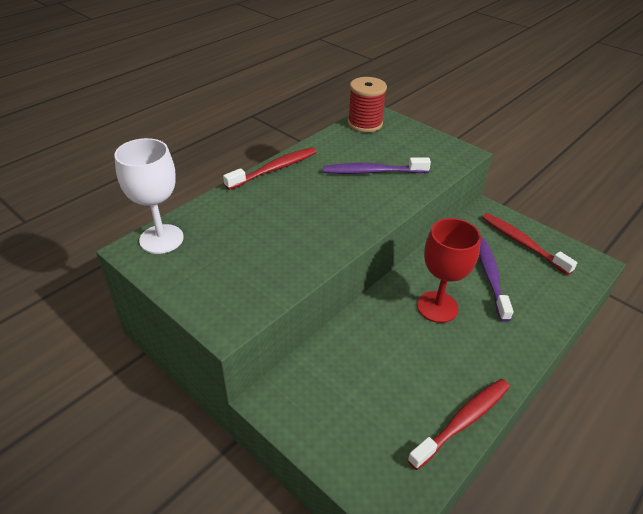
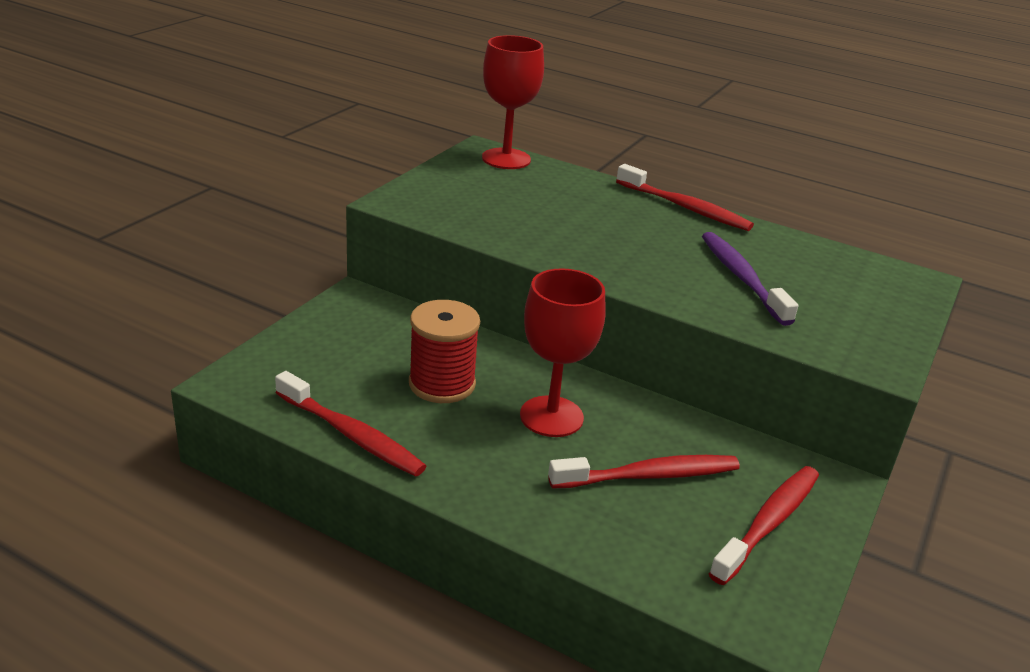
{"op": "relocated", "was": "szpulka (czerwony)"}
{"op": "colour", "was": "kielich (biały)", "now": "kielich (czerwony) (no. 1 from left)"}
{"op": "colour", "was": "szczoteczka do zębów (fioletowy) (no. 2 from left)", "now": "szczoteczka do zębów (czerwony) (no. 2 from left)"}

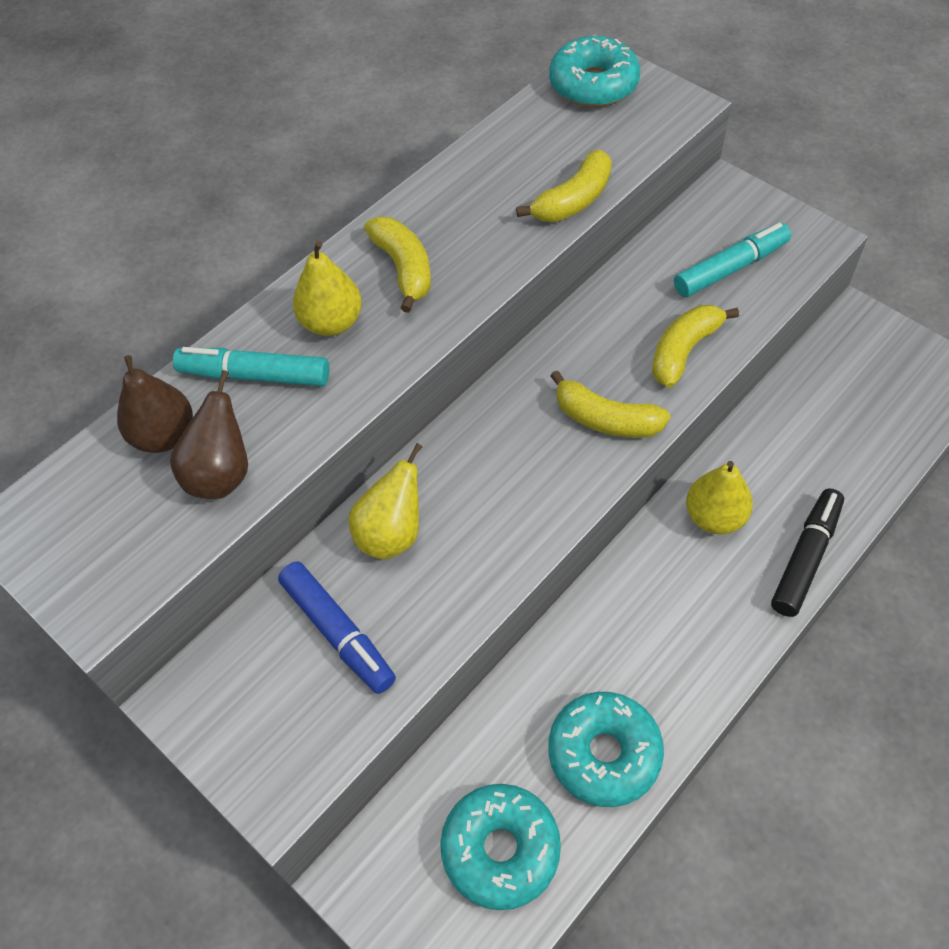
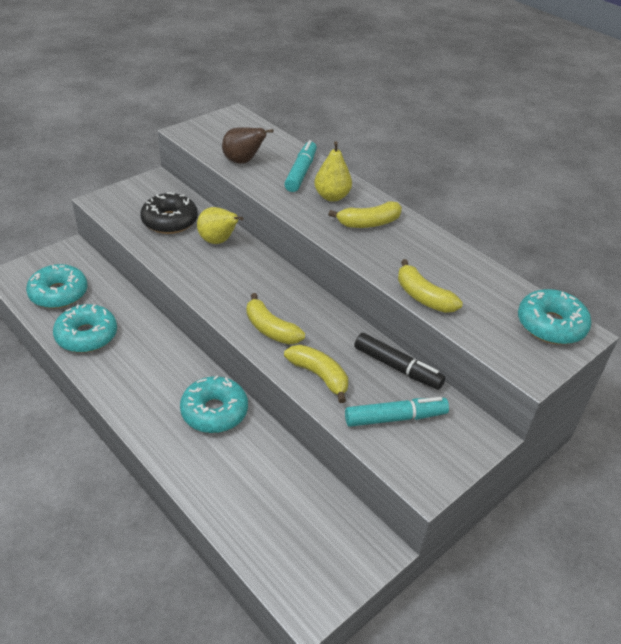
{"op": "spun", "was": "flamaster (turkusowy) (no. 2 from left)", "clockwise": -75}
{"op": "missing", "was": "gruszka (brązowy) (no. 1 from left)"}
{"op": "spun", "was": "banan (żółty) (no. 3 from left in the first image)", "clockwise": -75}
{"op": "exchanged", "was": "gruszka (żółty) (no. 3 from left)", "now": "donut (turkusowy) (no. 3 from left)"}
{"op": "relocated", "was": "flamaster (czarny)"}
{"op": "exchanged", "was": "flamaster (niebieski)", "now": "donut (czarny)"}

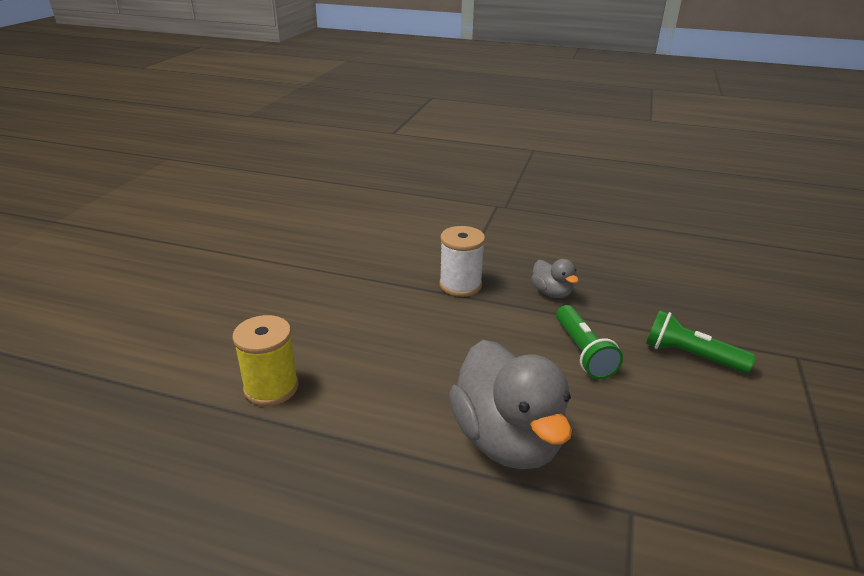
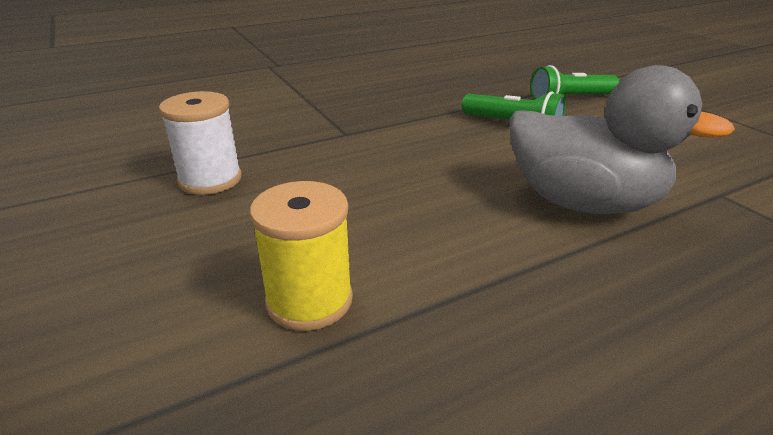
{"op": "relocated", "was": "szpulka (biały)"}
{"op": "missing", "was": "kaczka (szary) (no. 2 from left)"}

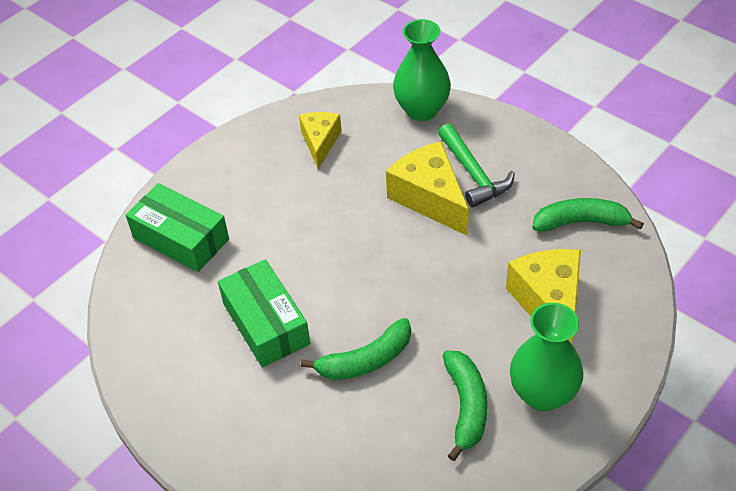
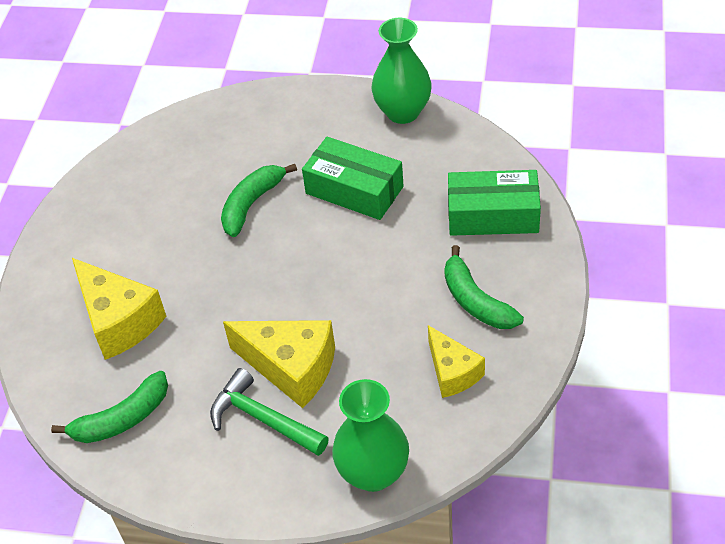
{"op": "relocated", "was": "wazon (zielony) (no. 2 from left)"}
{"op": "relocated", "was": "banan (zielony) (no. 2 from left in the first image)", "now": "banan (zielony) (no. 3 from left)"}

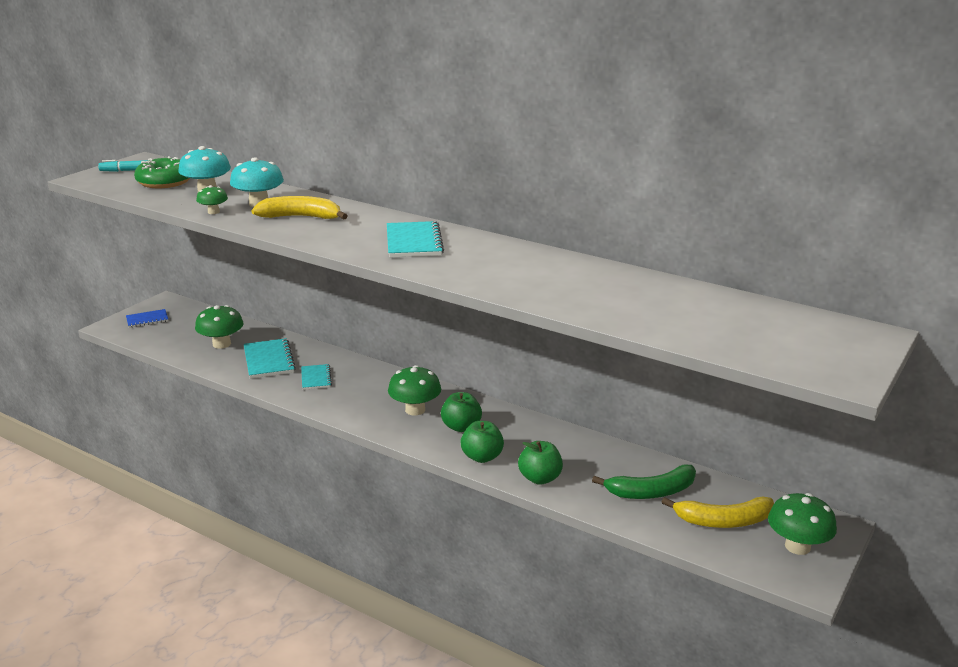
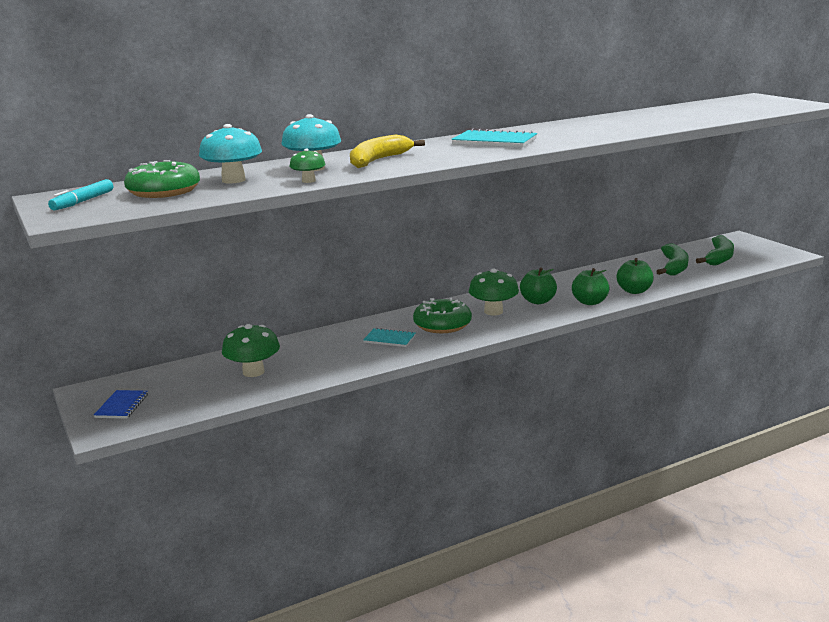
{"op": "missing", "was": "zeszyt (turkusowy) (no. 1 from left)"}
{"op": "missing", "was": "grzyb (zielony) (no. 4 from left)"}
{"op": "colour", "was": "banan (żółty) (no. 2 from left)", "now": "banan (zielony) (no. 2 from left)"}
{"op": "appeared", "now": "donut (zielony) (no. 2 from left)"}

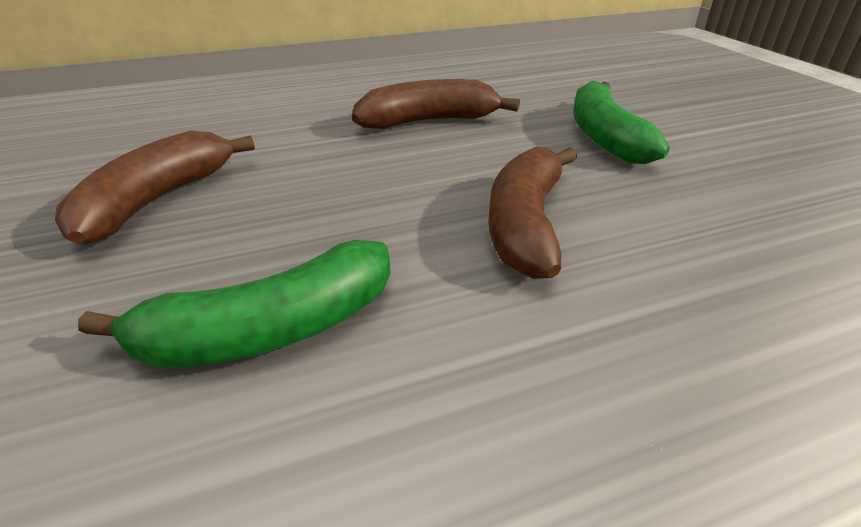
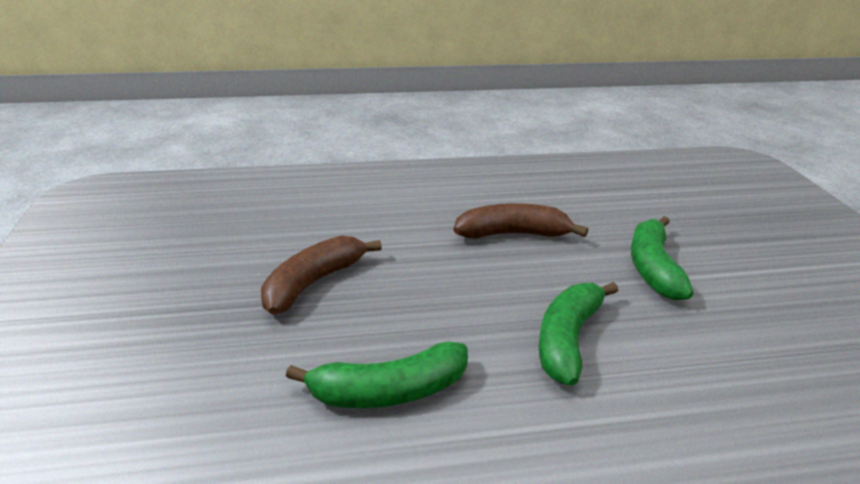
{"op": "colour", "was": "banan (brązowy) (no. 3 from left)", "now": "banan (zielony) (no. 2 from left)"}

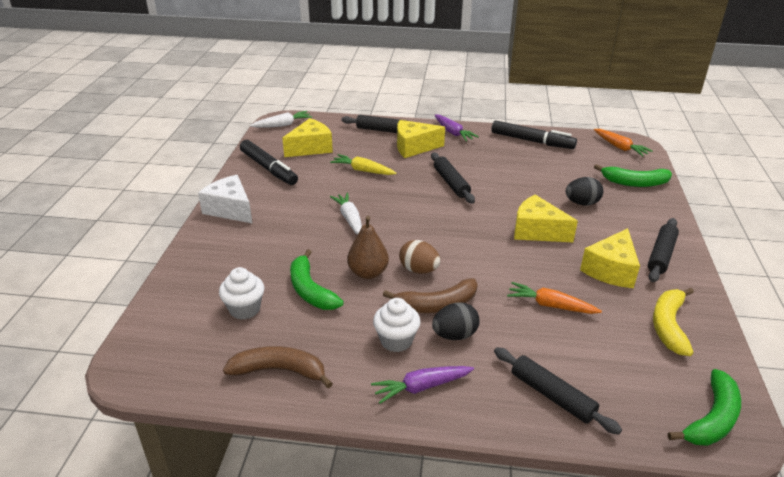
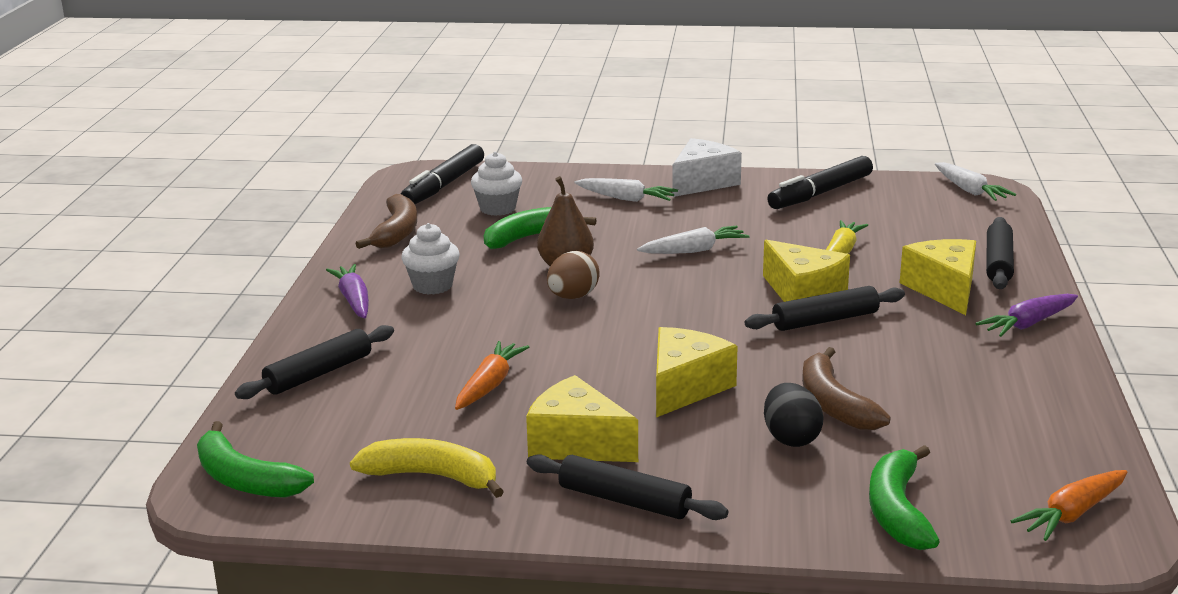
{"op": "relocated", "was": "ser (żółty) (no. 1 from left in the first image)", "now": "ser (żółty) (no. 3 from left)"}
{"op": "relocated", "was": "flamaster (czarny) (no. 2 from left in the first image)", "now": "flamaster (czarny) (no. 1 from left)"}
{"op": "relocated", "was": "banan (brązowy) (no. 2 from left)"}
{"op": "missing", "was": "jajko (czarny) (no. 1 from left)"}
{"op": "appeared", "now": "marchewka (biały) (no. 1 from left)"}

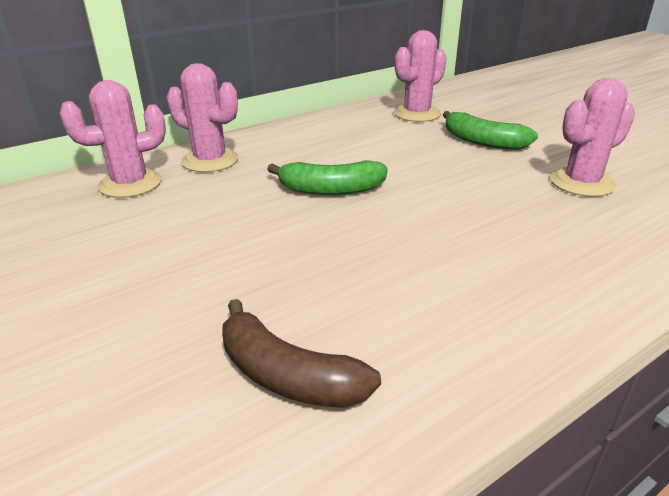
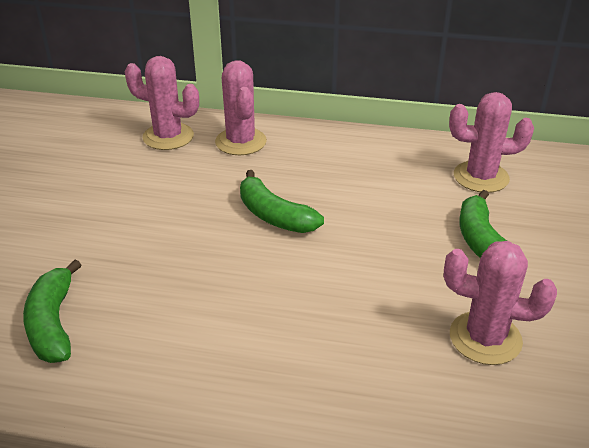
{"op": "colour", "was": "banan (brązowy)", "now": "banan (zielony) (no. 1 from left)"}

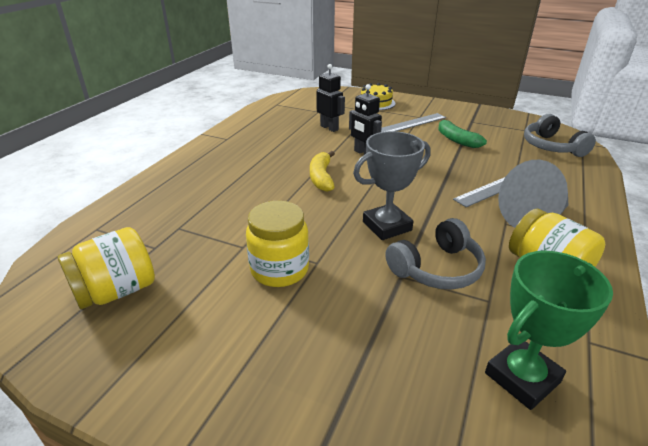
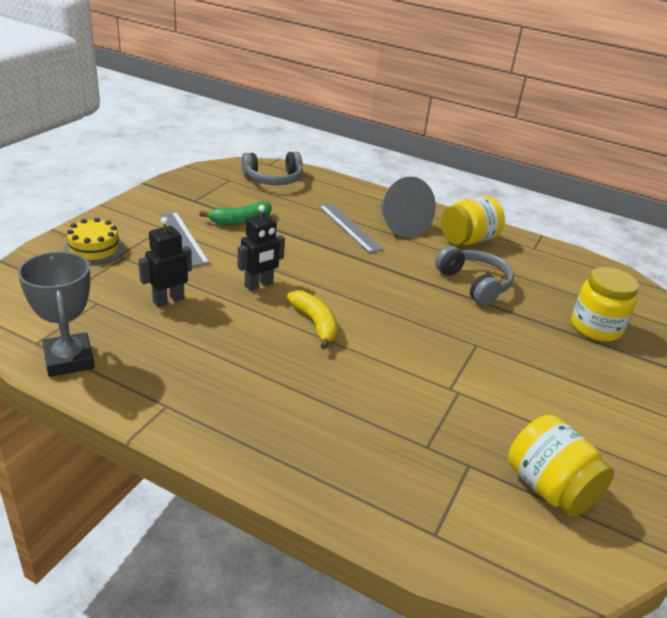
{"op": "relocated", "was": "puchar (szary)"}
{"op": "spun", "was": "banan (żółty)", "clockwise": -120}
{"op": "relocated", "was": "słoik (żółty) (no. 2 from left in the first image)", "now": "słoik (żółty) (no. 3 from left)"}
{"op": "missing", "was": "puchar (zielony)"}

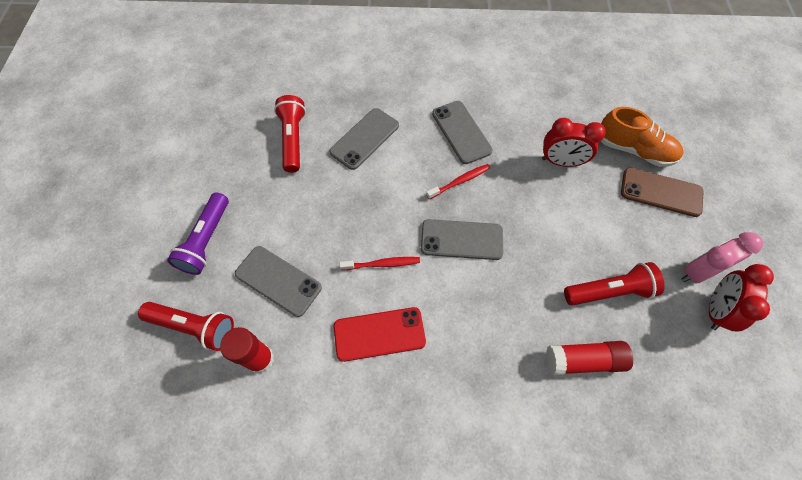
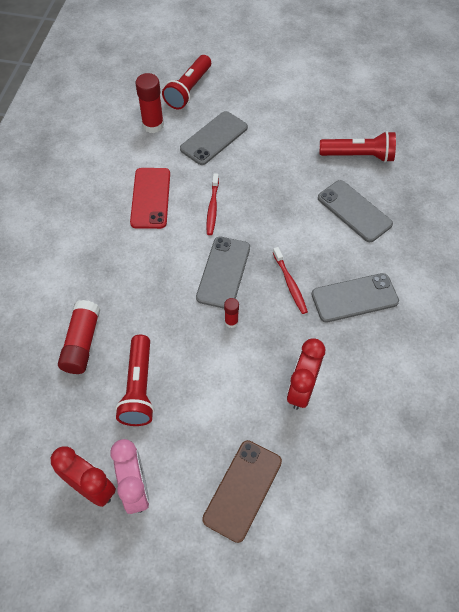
{"op": "missing", "was": "but (pomarańczowy)"}
{"op": "missing", "was": "latarka (fioletowy)"}
{"op": "appeared", "now": "klej w sztyfcie (czerwony) (no. 3 from left)"}

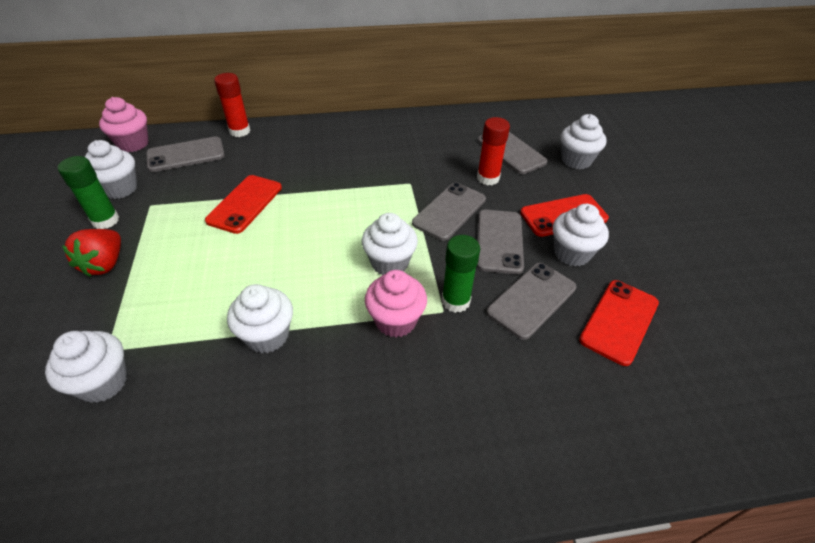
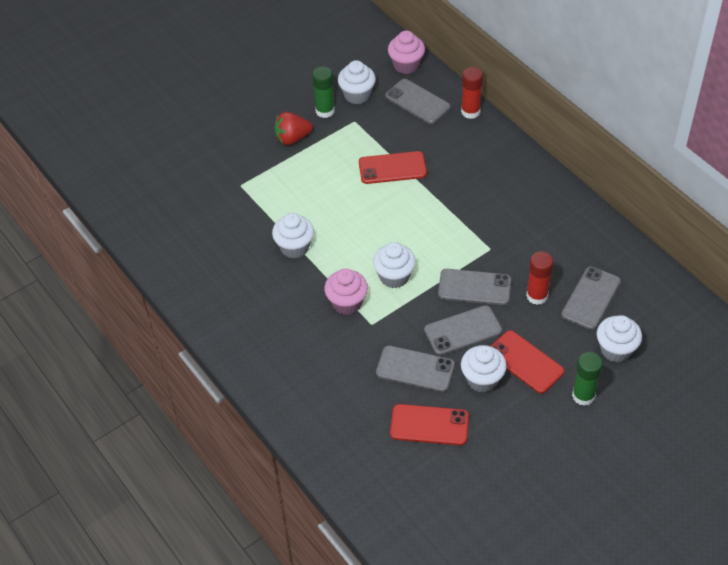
{"op": "relocated", "was": "klej w sztyfcie (zielony) (no. 2 from left)"}
{"op": "missing", "was": "muffinka (biały) (no. 1 from left)"}

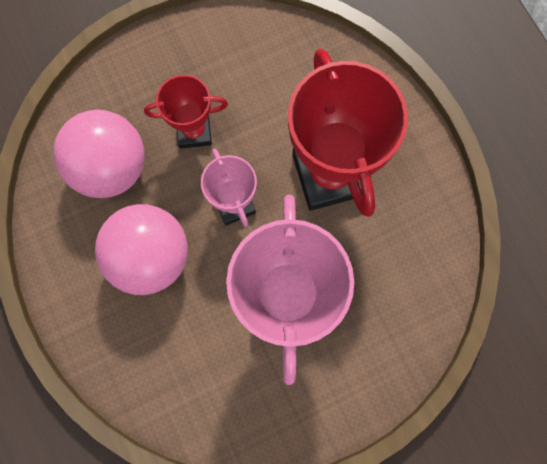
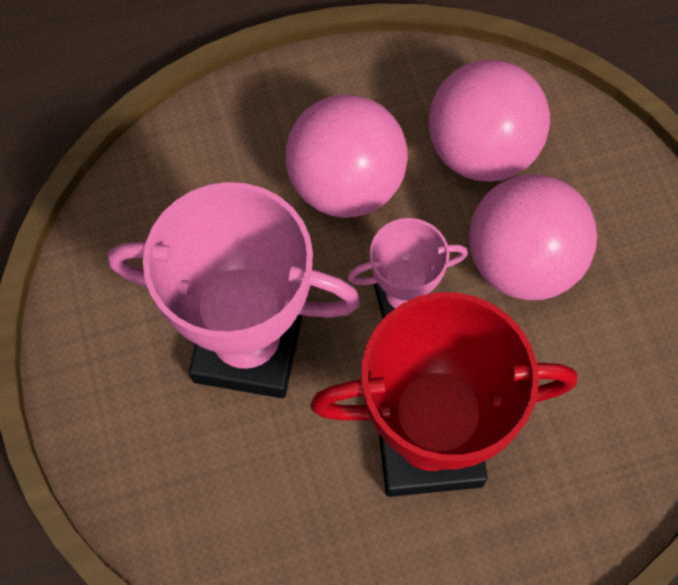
{"op": "exchanged", "was": "puchar (czerwony) (no. 1 from left)", "now": "piłka (różowy) (no. 3 from left)"}

